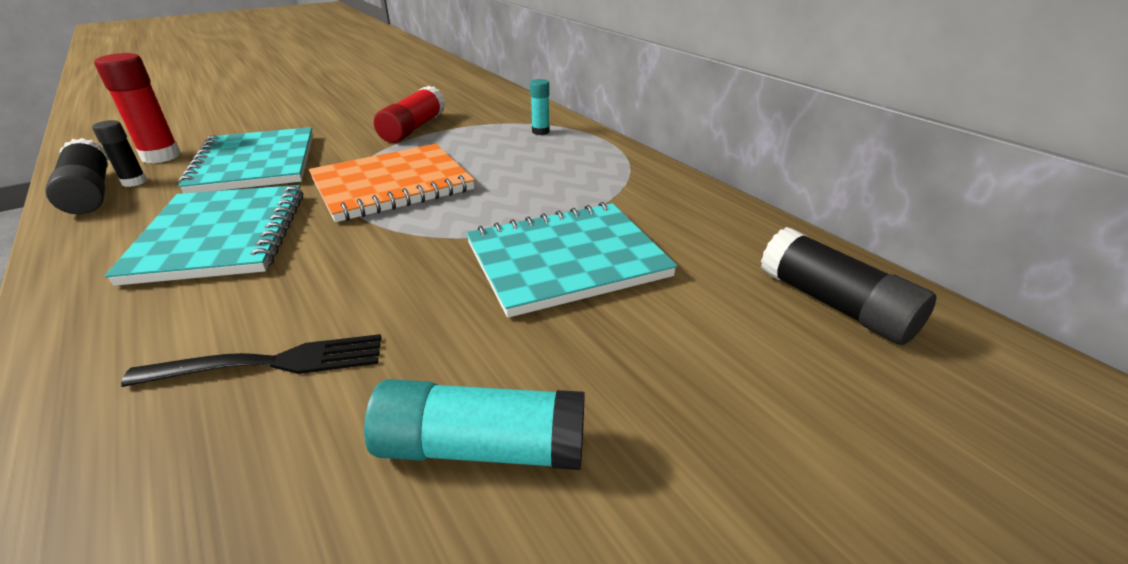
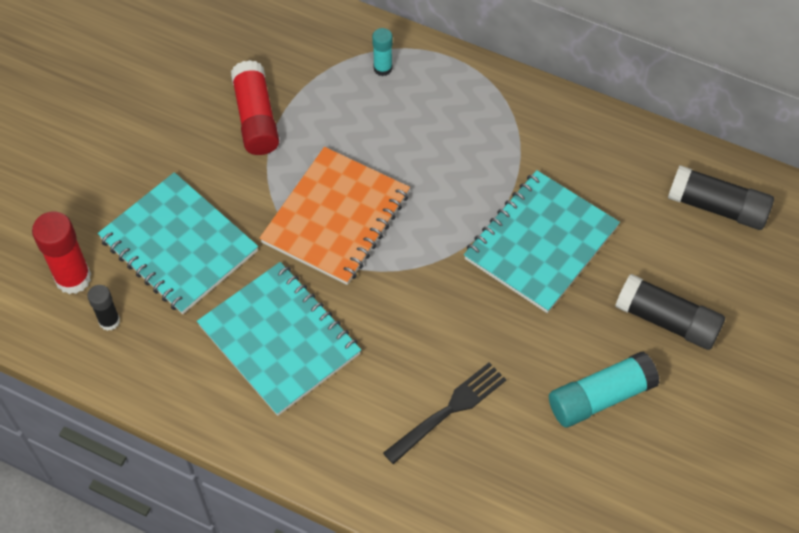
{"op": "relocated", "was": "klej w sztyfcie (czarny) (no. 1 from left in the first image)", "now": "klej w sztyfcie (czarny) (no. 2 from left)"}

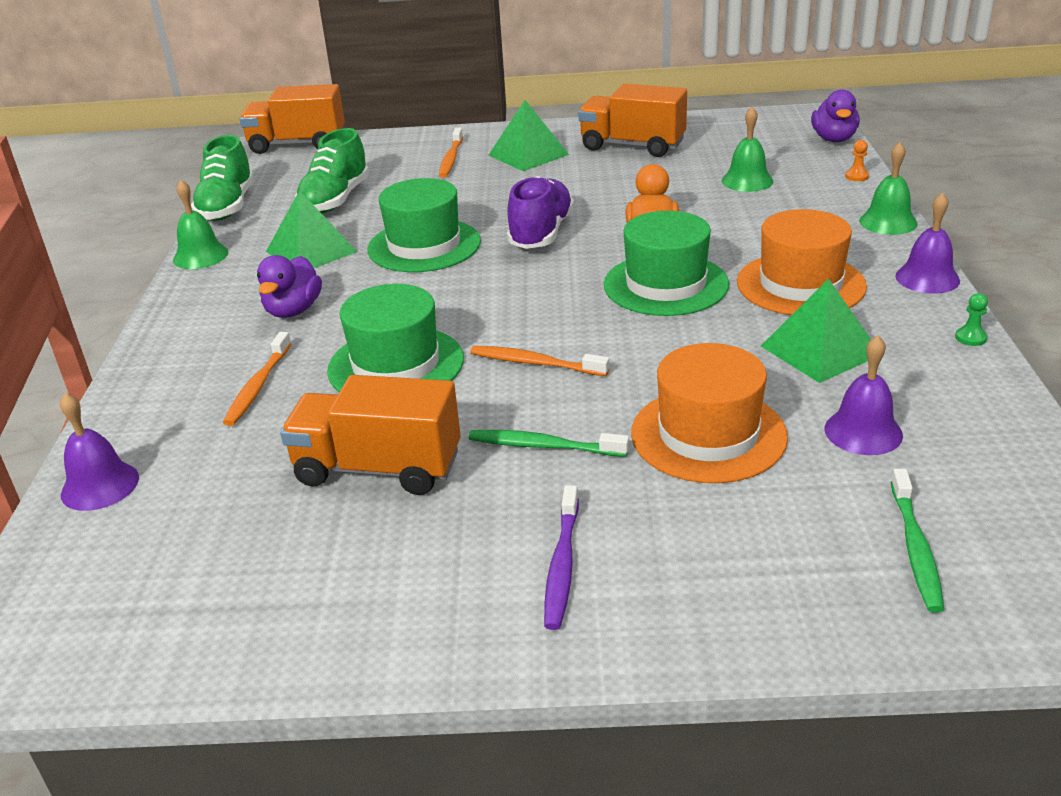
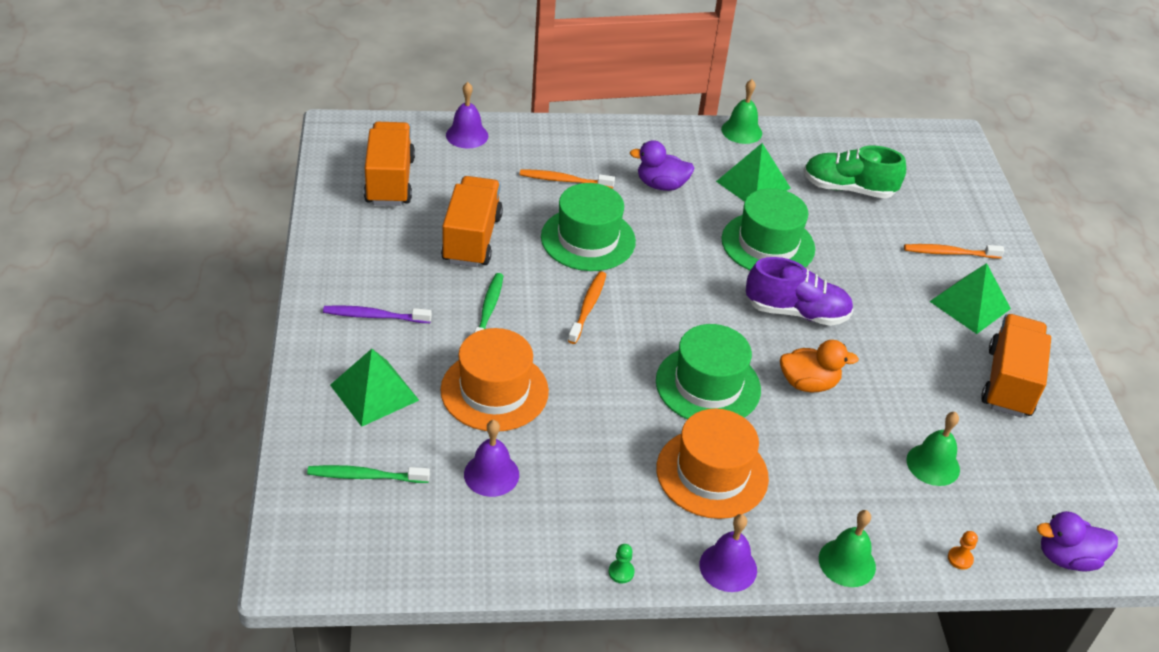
{"op": "relocated", "was": "ciężarówka (pomarańczowy) (no. 1 from left)"}
{"op": "missing", "was": "but (zielony) (no. 1 from left)"}
{"op": "relocated", "was": "piramida (zielony) (no. 3 from left in the first image)", "now": "piramida (zielony) (no. 1 from left)"}

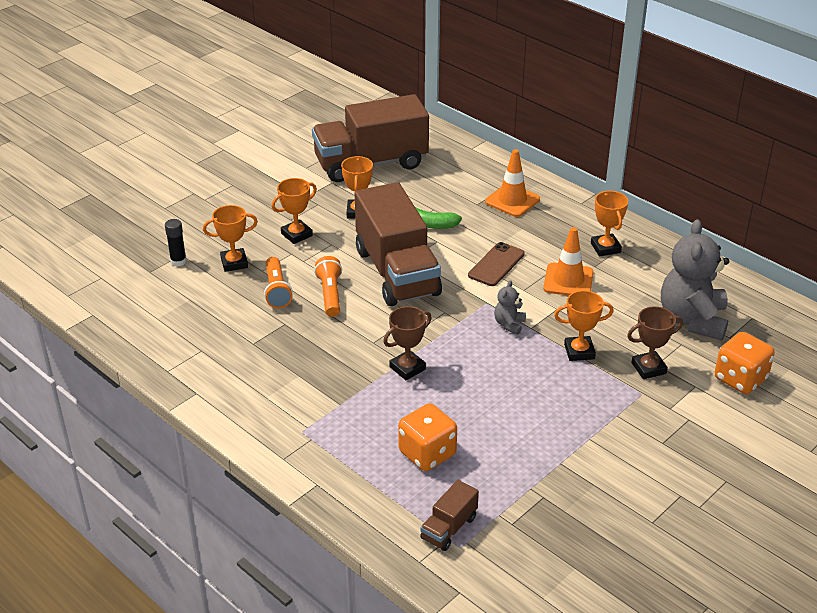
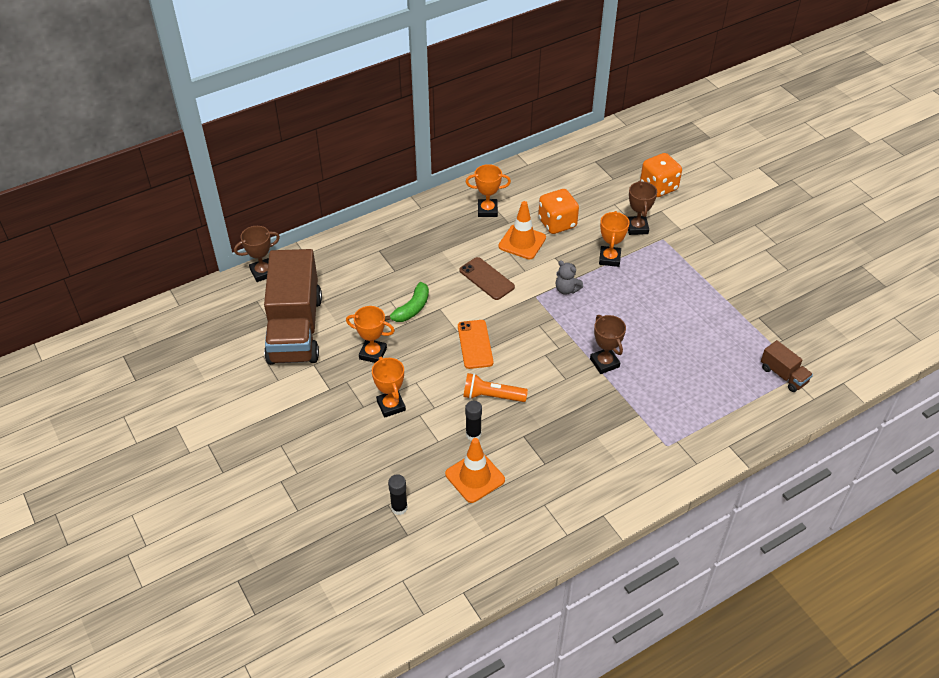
{"op": "relocated", "was": "pachołek (pomarańczowy) (no. 1 from left)"}
{"op": "exchanged", "was": "ciężarówka (brązowy) (no. 2 from left)", "now": "telefon (pomarańczowy)"}
{"op": "missing", "was": "puchar (pomarańczowy) (no. 1 from left)"}
{"op": "missing", "was": "miś (szary) (no. 2 from left)"}
{"op": "exchanged", "was": "latarka (pomarańczowy) (no. 1 from left)", "now": "klej w sztyfcie (czarny) (no. 2 from left)"}
{"op": "relocated", "was": "kostka do gry (pomarańczowy) (no. 1 from left)"}
{"op": "appeared", "now": "puchar (brązowy) (no. 1 from left)"}

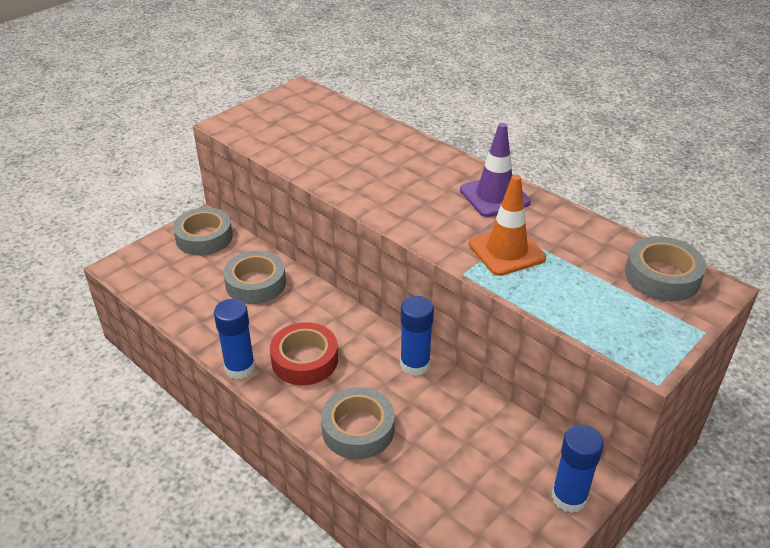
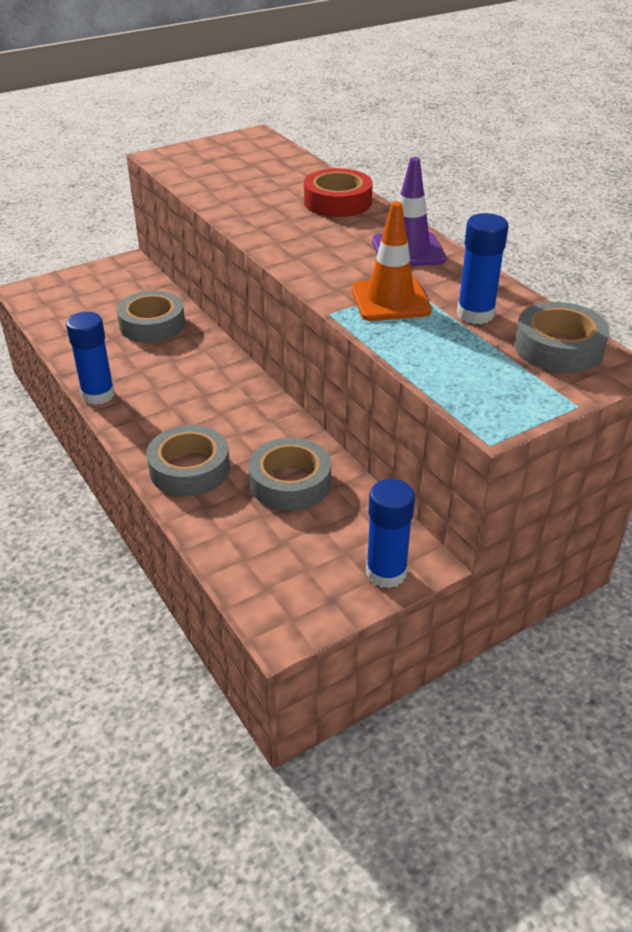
{"op": "relocated", "was": "taśma klejąca (szary) (no. 1 from left in the first image)", "now": "taśma klejąca (szary) (no. 3 from left)"}
{"op": "relocated", "was": "klej w sztyfcie (niebieski) (no. 2 from left in the first image)", "now": "klej w sztyfcie (niebieski) (no. 3 from left)"}
{"op": "relocated", "was": "taśma klejąca (czerwony)"}

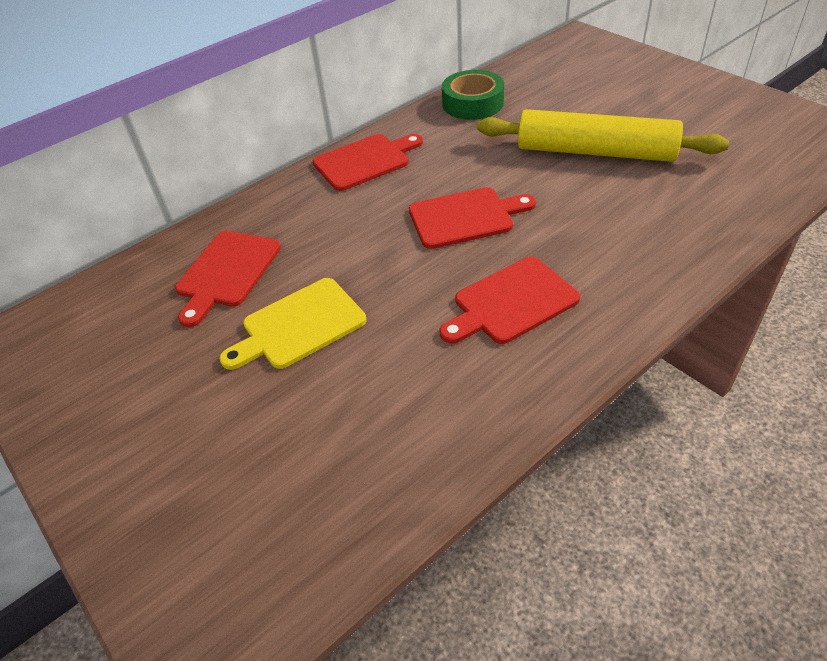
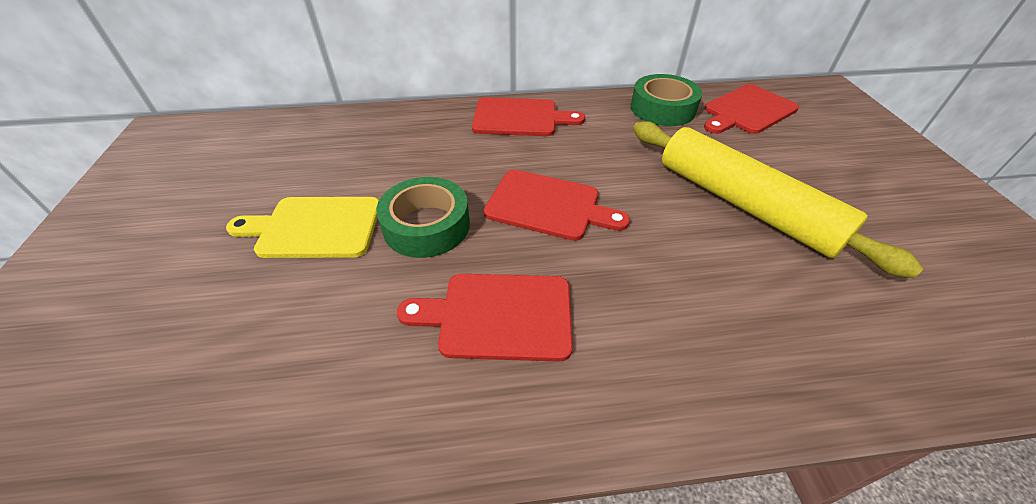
{"op": "relocated", "was": "deska do krojenia (czerwony) (no. 1 from left in the first image)", "now": "deska do krojenia (czerwony) (no. 4 from left)"}
{"op": "appeared", "now": "taśma klejąca (zielony) (no. 1 from left)"}

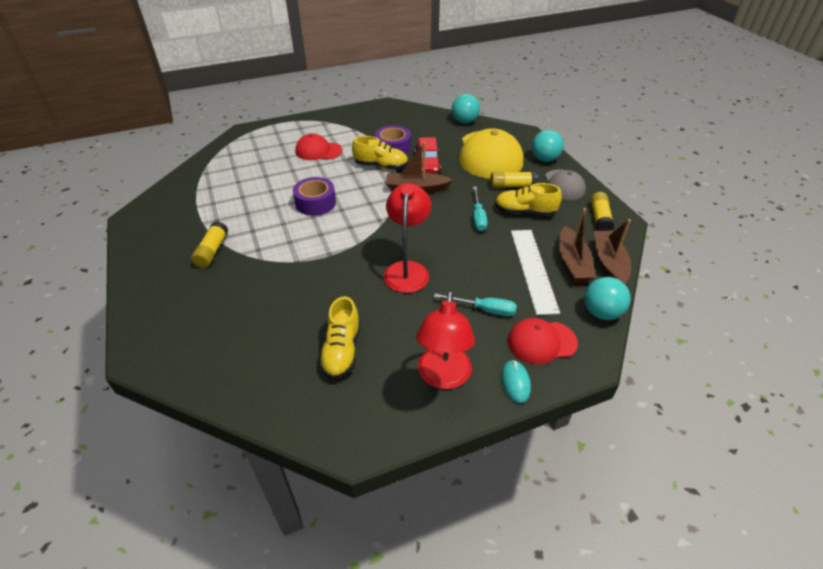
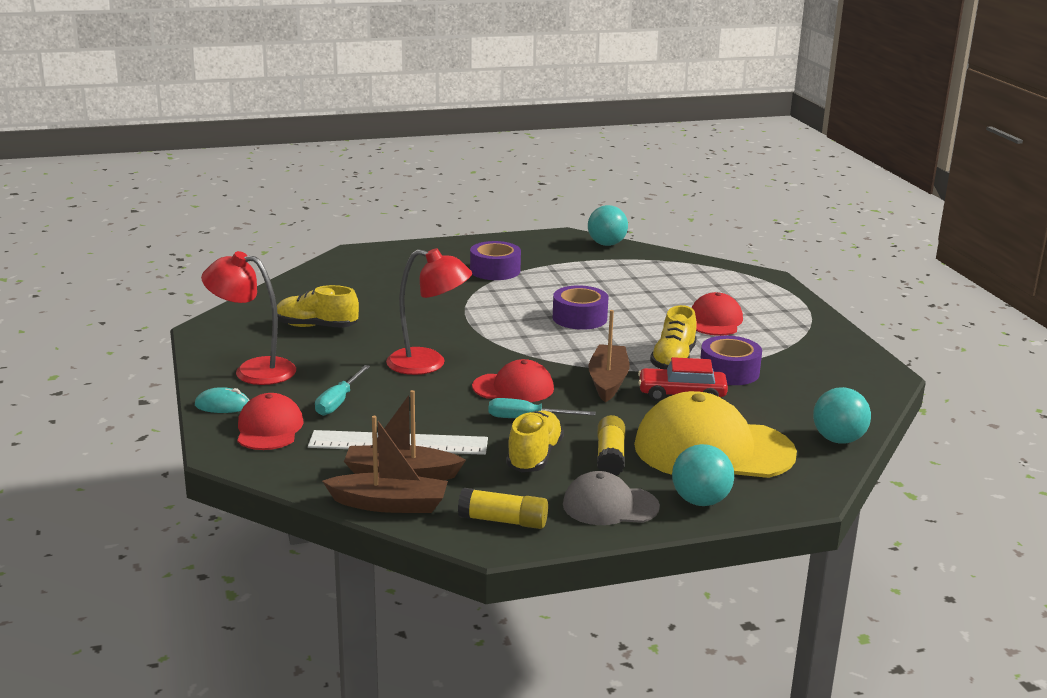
{"op": "exchanged", "was": "klej w sztyfcie (żółty) (no. 1 from left)", "now": "taśma klejąca (fioletowy) (no. 1 from left)"}
{"op": "relocated", "was": "piłka (turkusowy) (no. 3 from left in the first image)", "now": "piłka (turkusowy) (no. 1 from left)"}
{"op": "appeared", "now": "czapka (czerwony) (no. 2 from left)"}

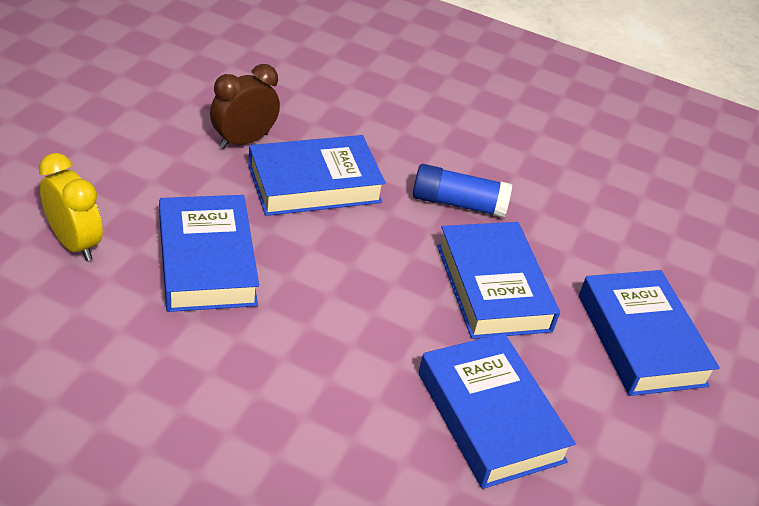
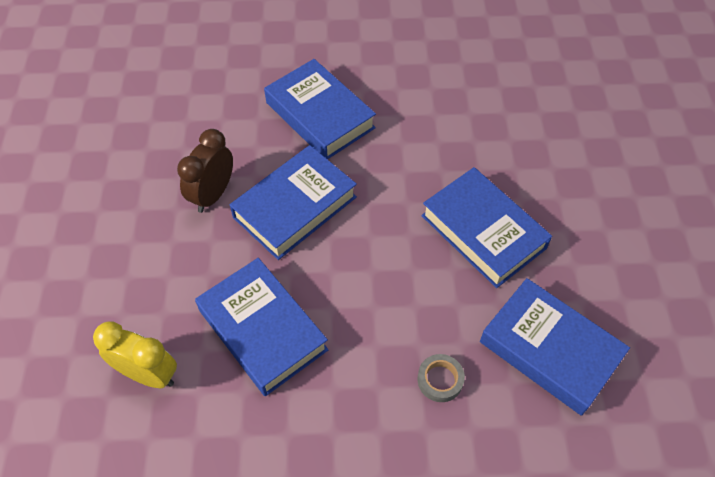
{"op": "missing", "was": "klej w sztyfcie (niebieski)"}
{"op": "relocated", "was": "książka (niebieski) (no. 5 from left in the first image)", "now": "książka (niebieski) (no. 3 from left)"}
{"op": "appeared", "now": "taśma klejąca (szary)"}

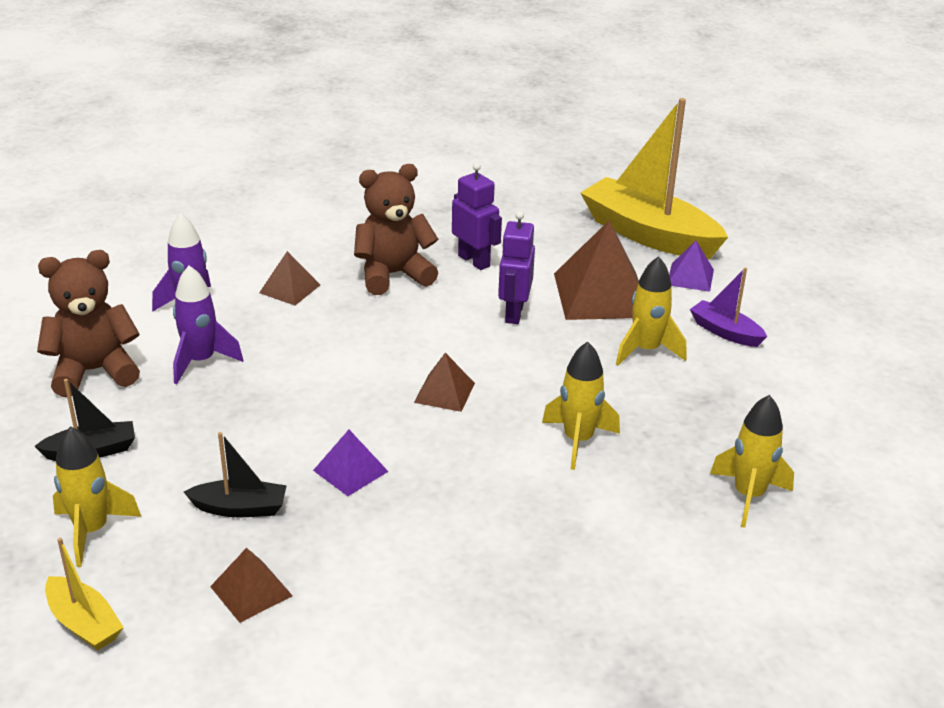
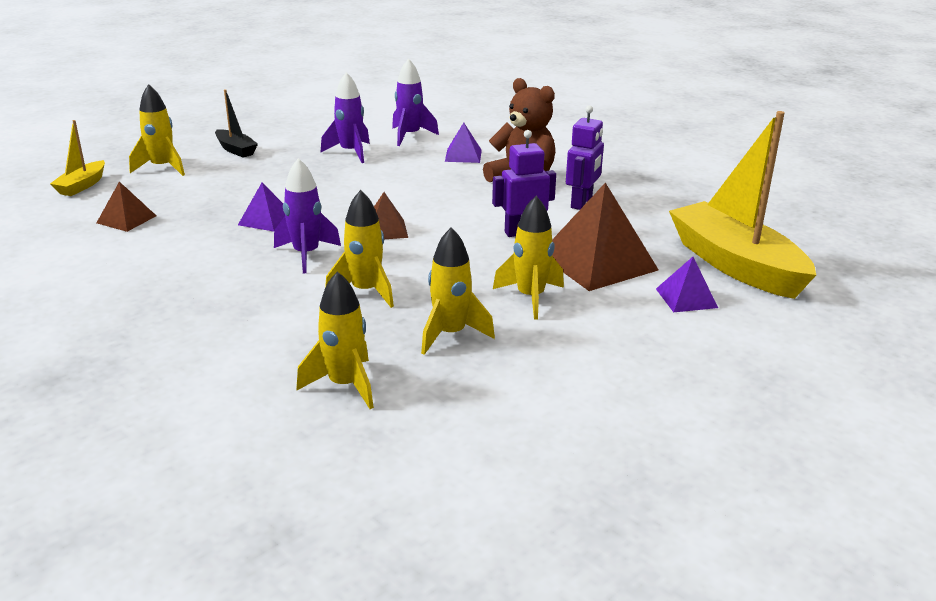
{"op": "spun", "was": "łódka (żółty) (no. 2 from left)", "clockwise": -45}
{"op": "missing", "was": "miś (brązowy) (no. 1 from left)"}
{"op": "colour", "was": "piramida (brązowy) (no. 2 from left)", "now": "piramida (fioletowy) (no. 2 from left)"}
{"op": "missing", "was": "łódka (fioletowy)"}
{"op": "missing", "was": "łódka (czarny) (no. 2 from left)"}
{"op": "appeared", "now": "rakieta (fioletowy) (no. 1 from left)"}
{"op": "appeared", "now": "rakieta (żółty) (no. 4 from left)"}

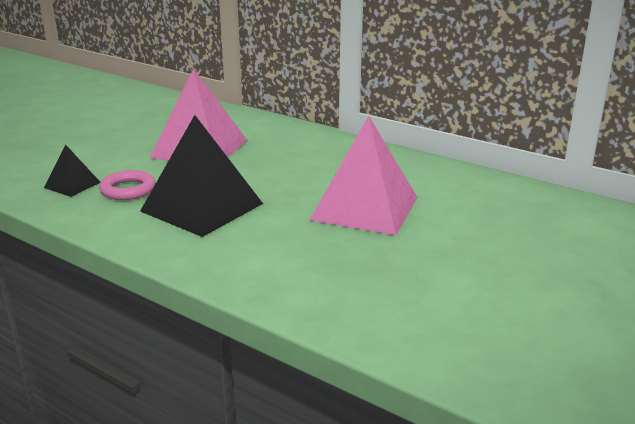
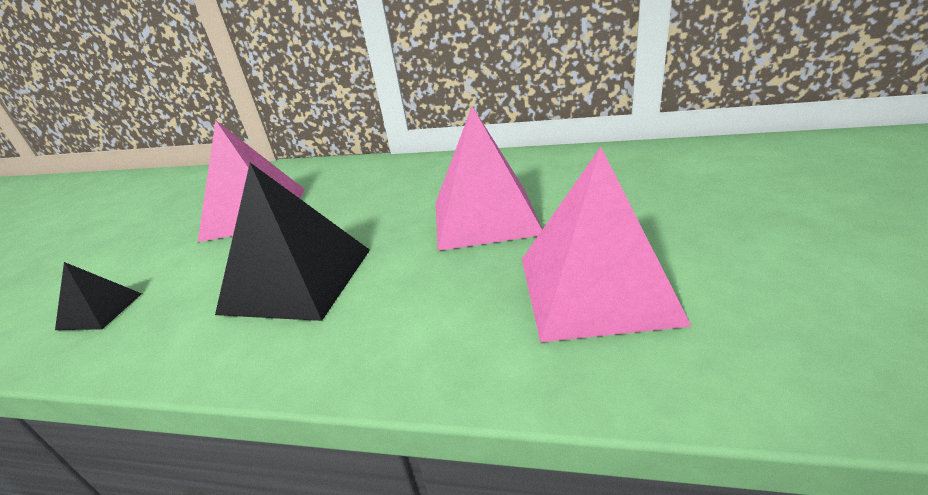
{"op": "missing", "was": "pierścień (różowy)"}
{"op": "appeared", "now": "piramida (różowy) (no. 3 from left)"}

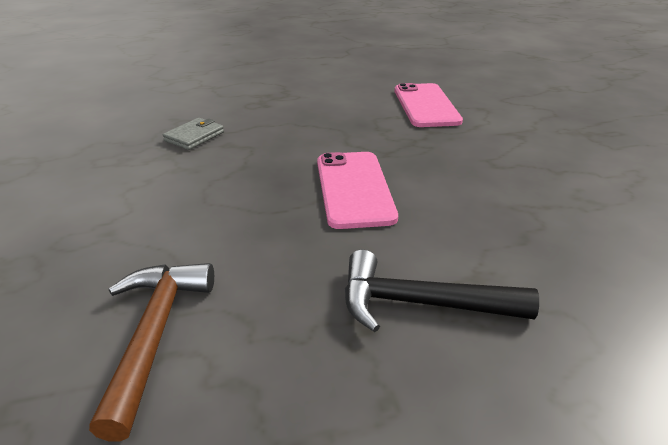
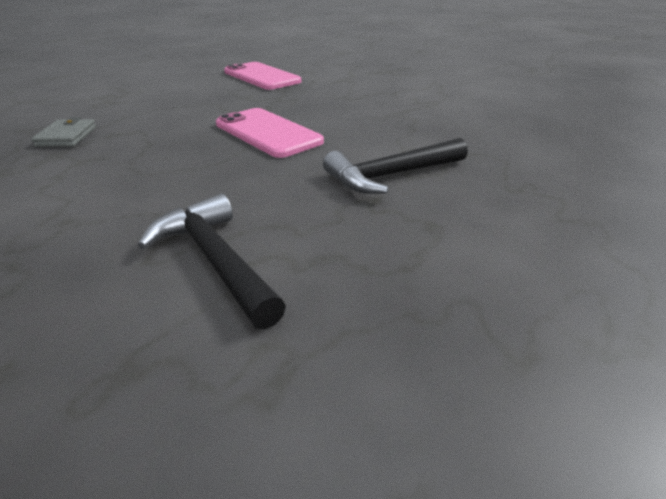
{"op": "colour", "was": "młotek (brązowy)", "now": "młotek (czarny) (no. 1 from left)"}

